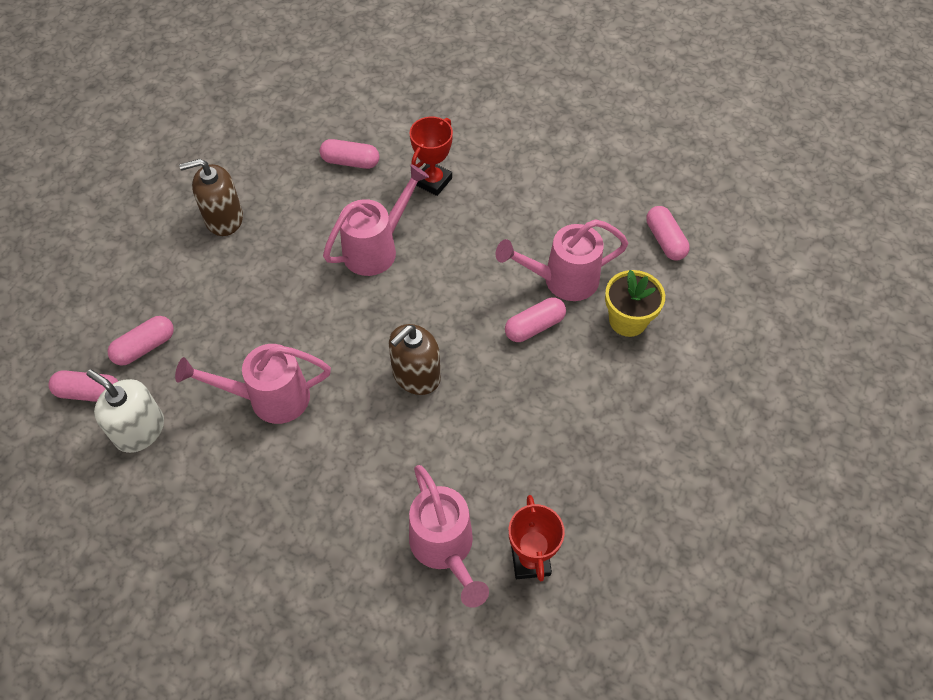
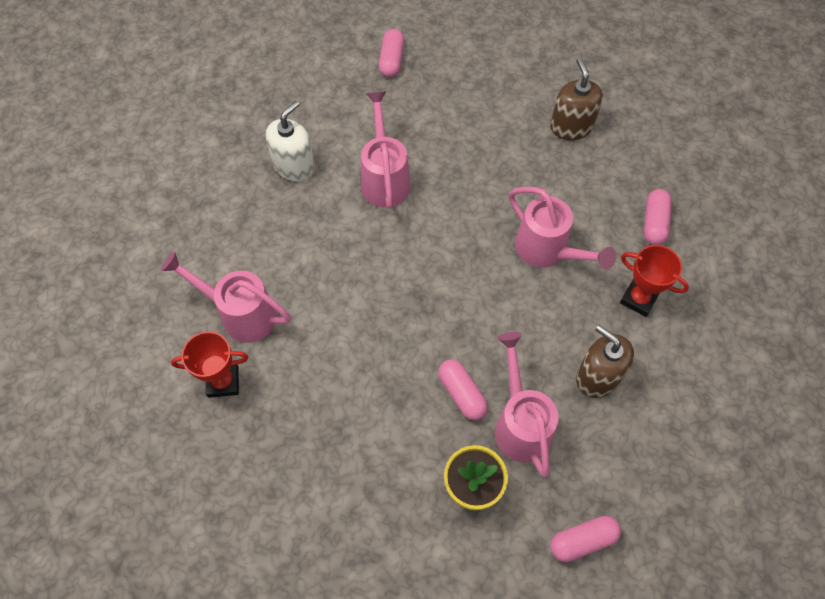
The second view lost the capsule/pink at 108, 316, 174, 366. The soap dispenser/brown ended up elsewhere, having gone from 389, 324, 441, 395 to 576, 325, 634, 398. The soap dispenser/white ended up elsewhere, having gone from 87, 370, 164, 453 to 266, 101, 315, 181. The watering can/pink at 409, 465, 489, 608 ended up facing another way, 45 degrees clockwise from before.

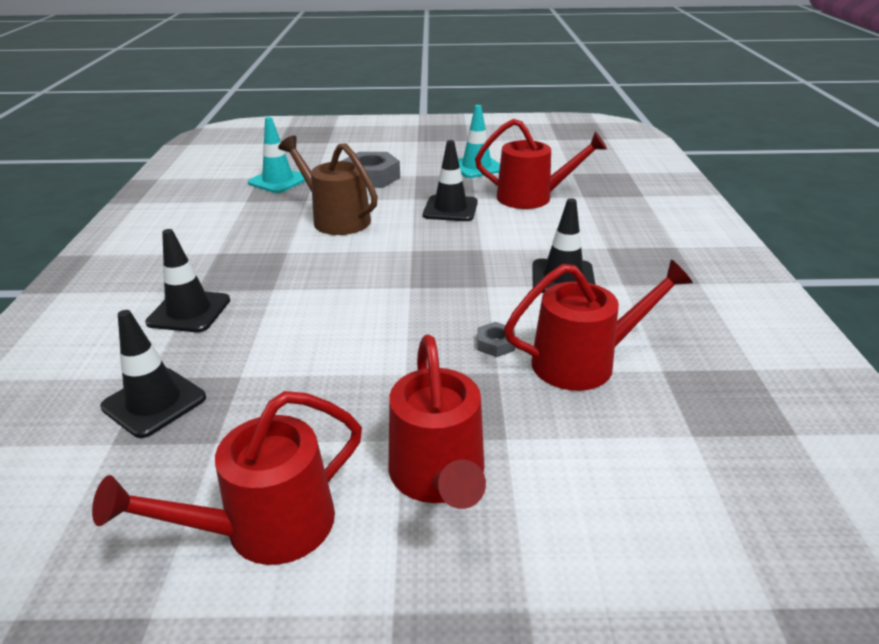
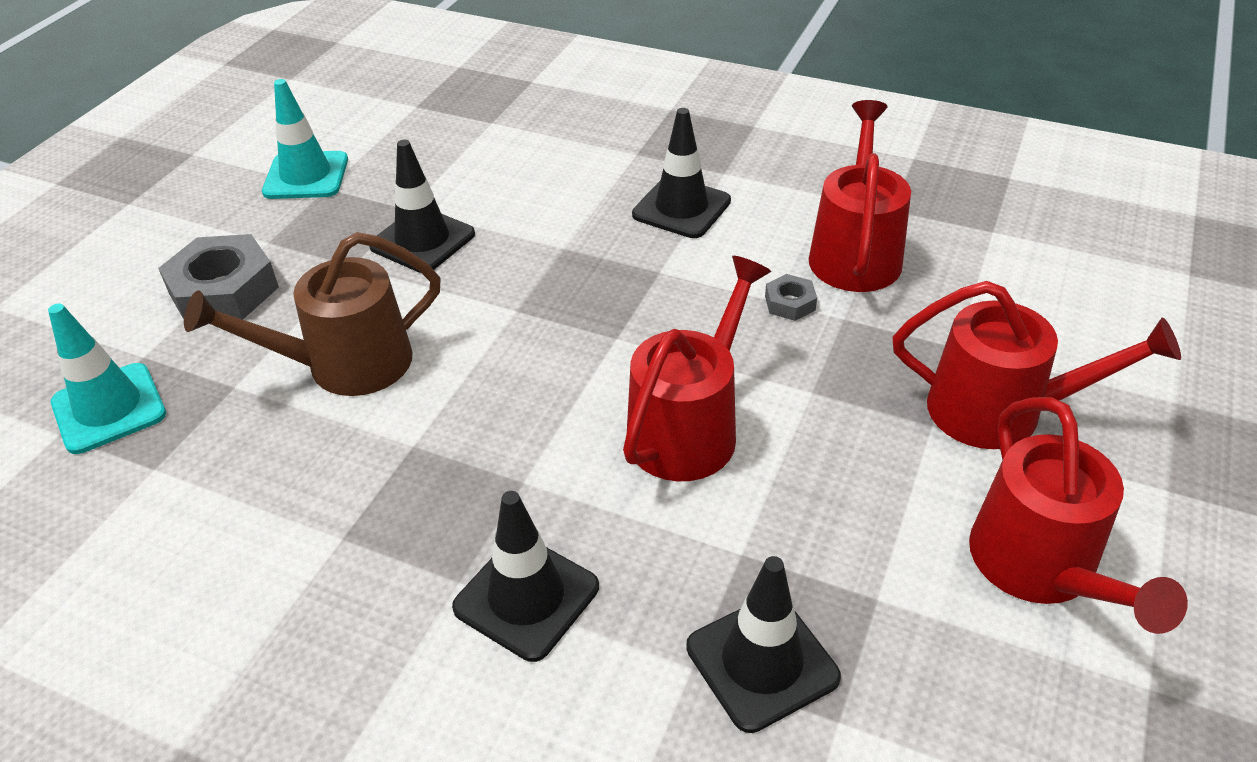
The watering can/red ended up elsewhere, having gone from 475, 119, 607, 209 to 623, 256, 771, 481.

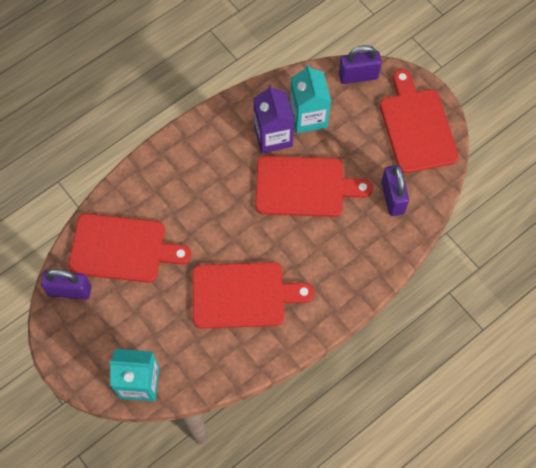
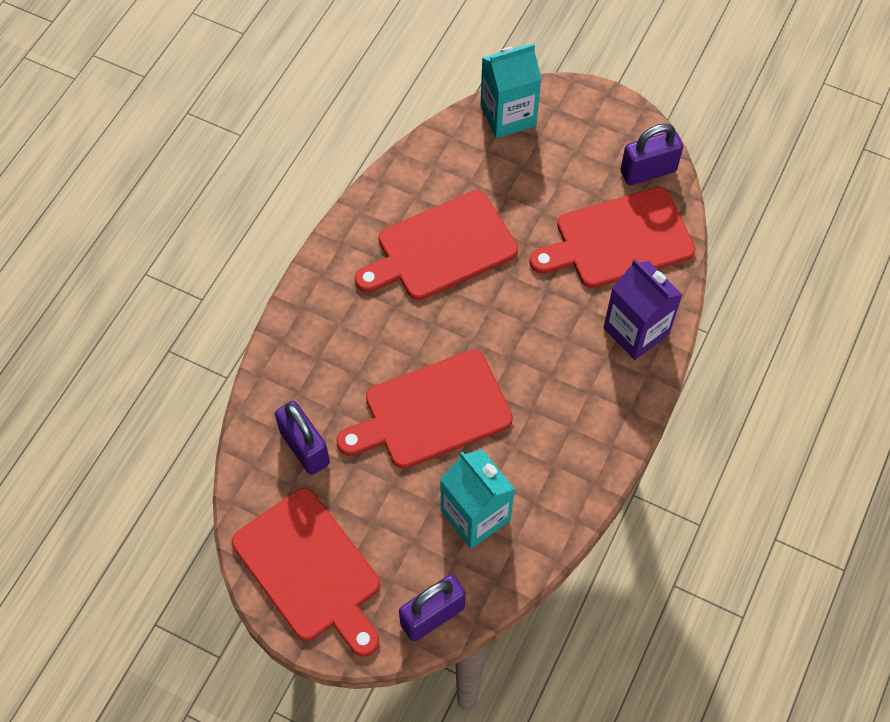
The carton/purple ended up elsewhere, having gone from 253, 85, 294, 153 to 604, 259, 682, 360.

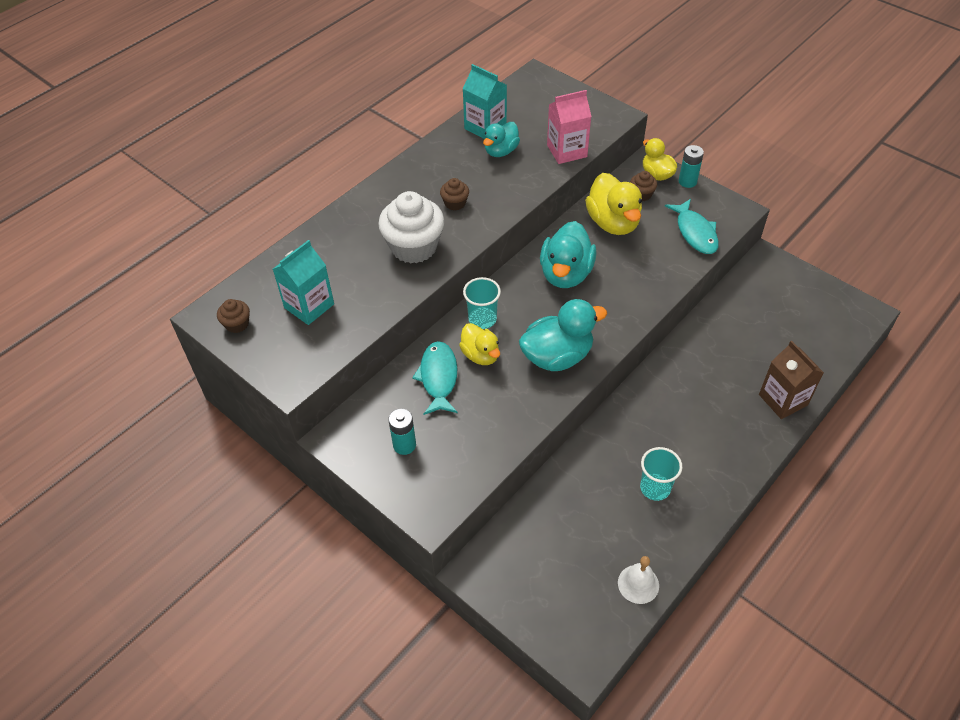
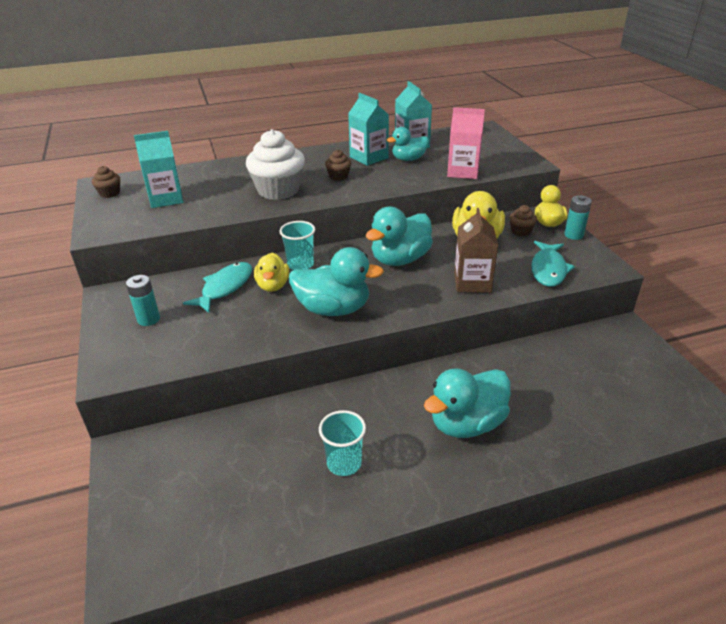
The carton/brown ended up elsewhere, having gone from 759, 341, 824, 419 to 454, 208, 498, 293. The second view lost the bell/white at 618, 556, 659, 604. The second view gained the carton/turquoise at 348, 93, 389, 166. The second view gained the duck/turquoise at 424, 368, 511, 438.

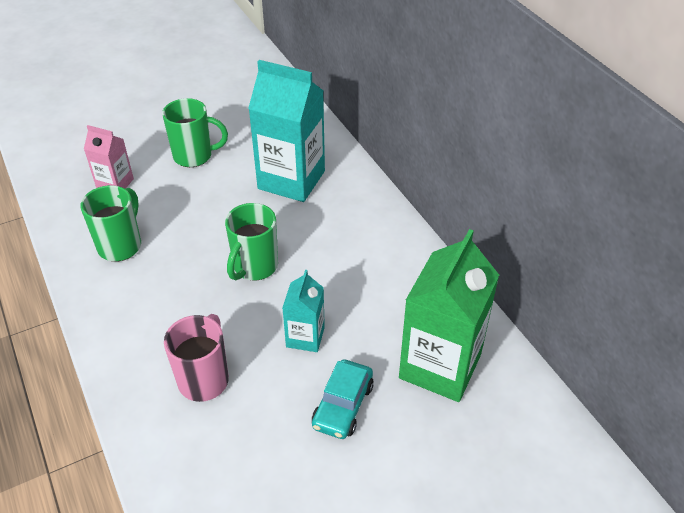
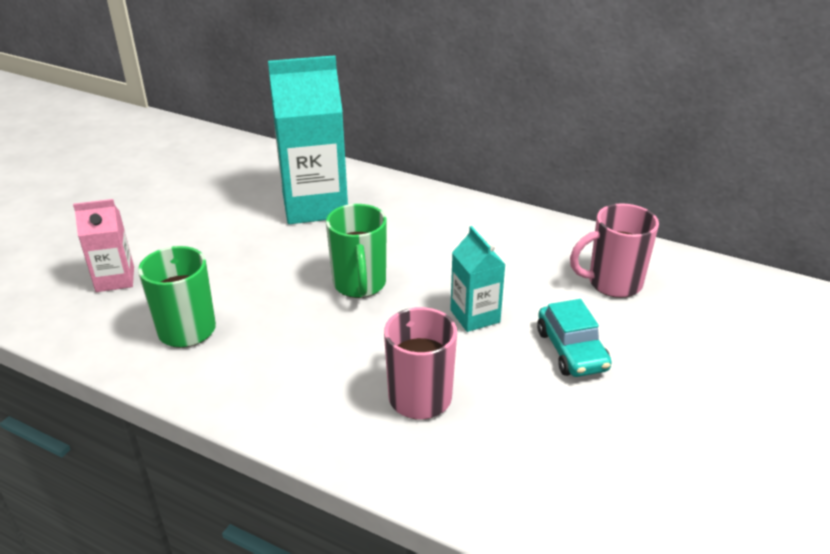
The second view lost the mug/green at 162, 98, 228, 167. Where the carton/green stood at 399, 229, 499, 402, the mug/pink came to stand at 570, 203, 659, 298.

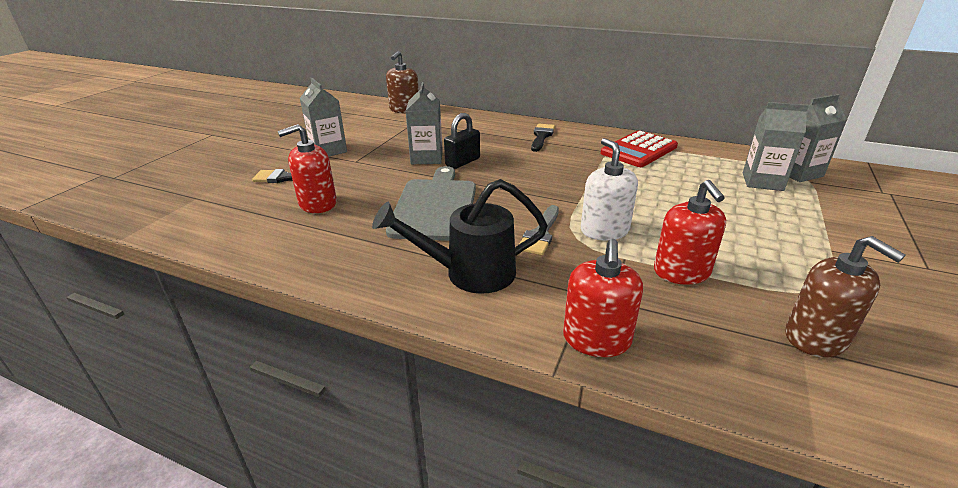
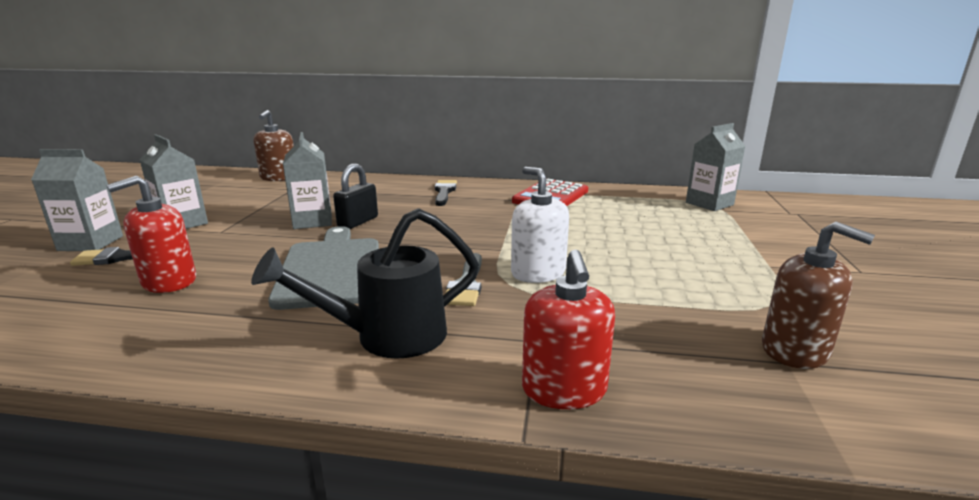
The carton/grey ended up elsewhere, having gone from 743, 102, 809, 191 to 31, 149, 123, 251. The second view lost the soap dispenser/red at 654, 180, 726, 285.

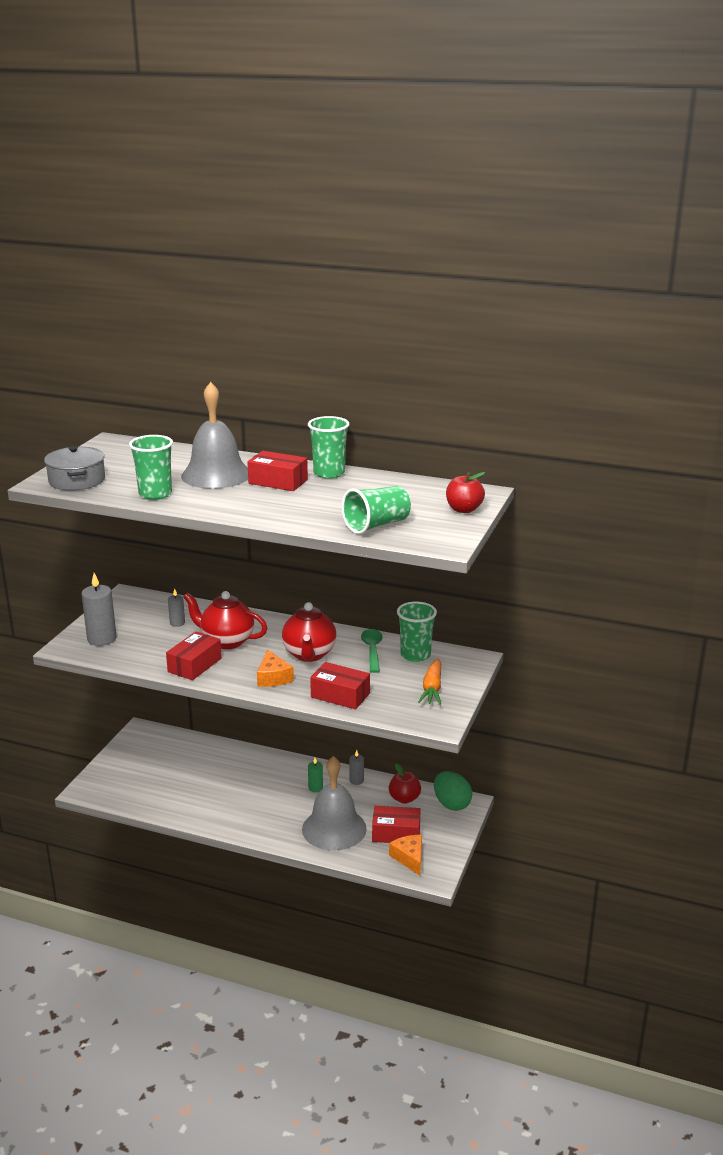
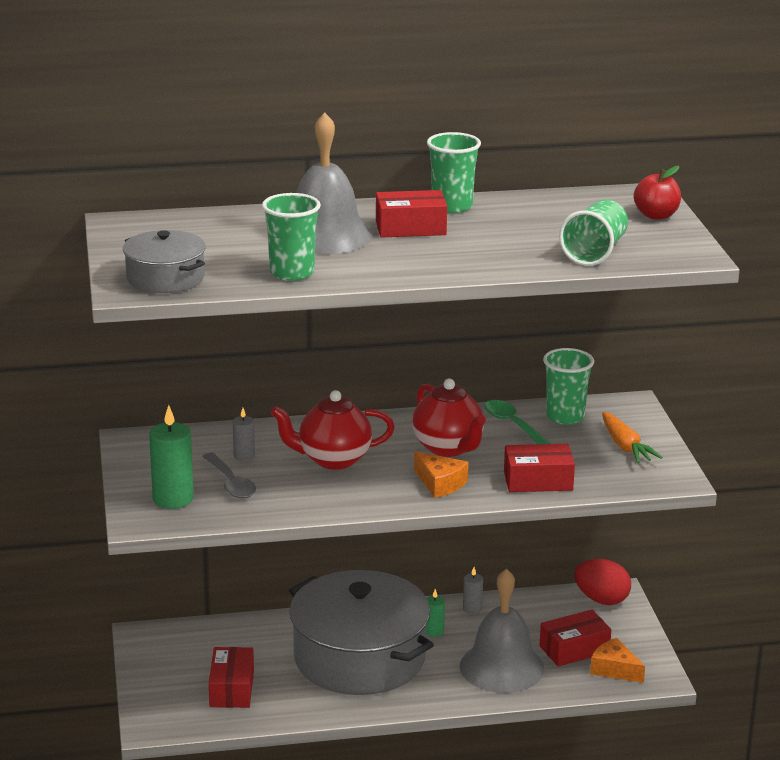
What was the candle/grey at 81, 573, 116, 646 turned into the candle/green at 149, 405, 194, 509. The box/red ended up elsewhere, having gone from 166, 632, 222, 680 to 209, 647, 254, 708. The second view lost the apple/red at 389, 764, 421, 804. What was the egg/green at 434, 771, 472, 811 turned into the egg/red at 575, 559, 631, 605. The second view gained the spoon/grey at 202, 453, 256, 499. The second view gained the pot/grey at 289, 570, 434, 695.

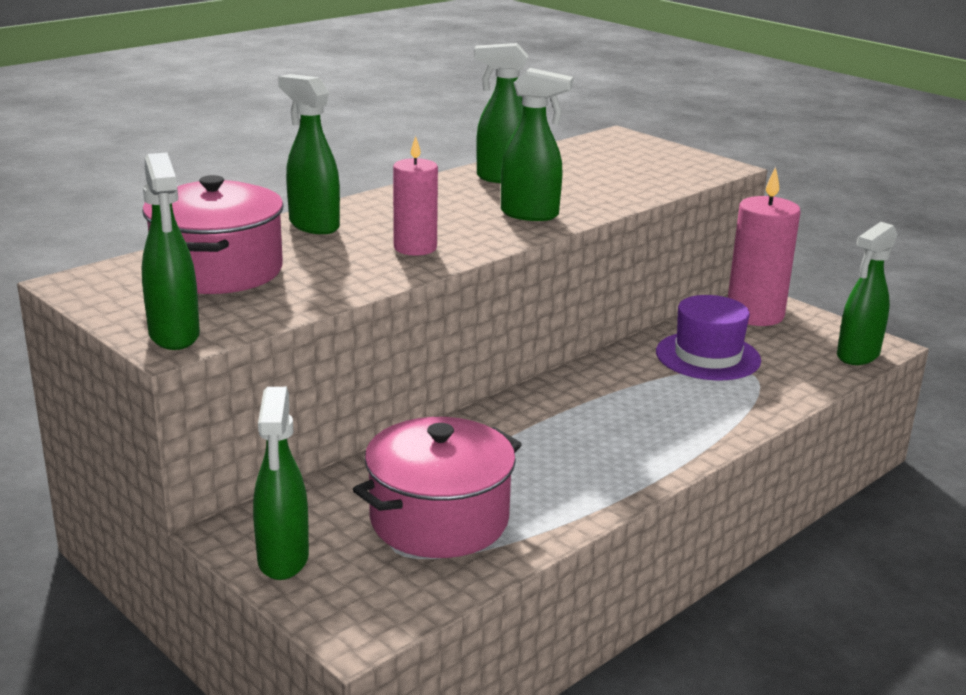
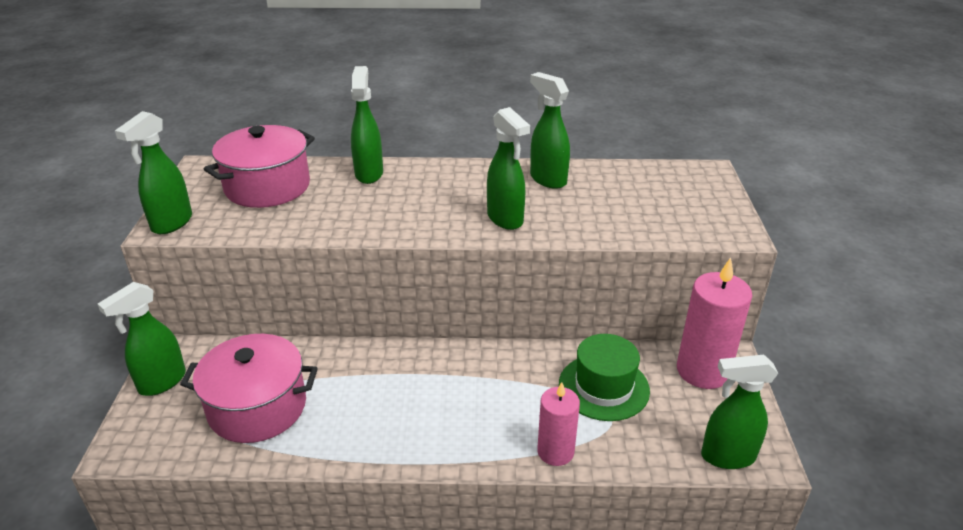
The candle/pink ended up elsewhere, having gone from 393, 136, 438, 256 to 537, 382, 580, 466. What was the hat/purple at 656, 295, 761, 380 turned into the hat/green at 559, 334, 650, 421.

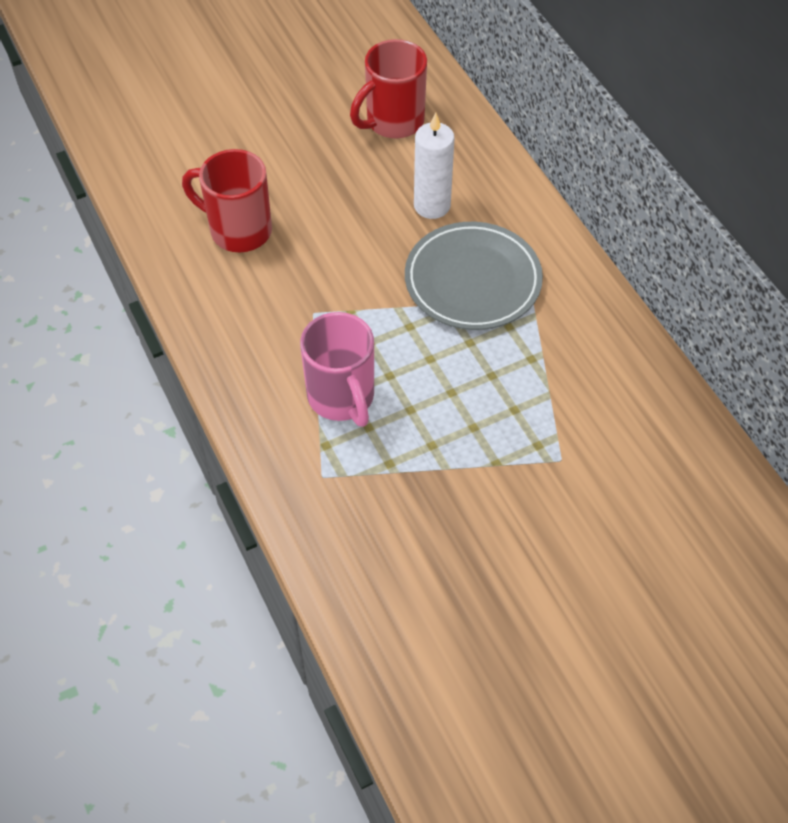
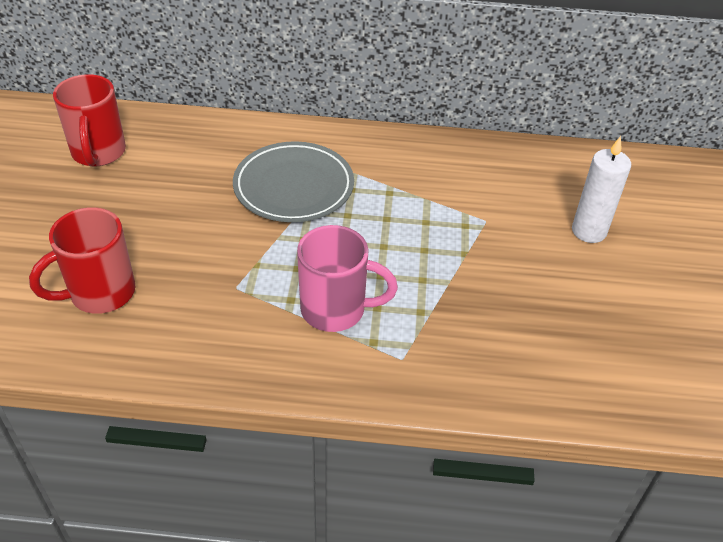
The candle/white ended up elsewhere, having gone from 414, 112, 454, 219 to 572, 136, 631, 243.

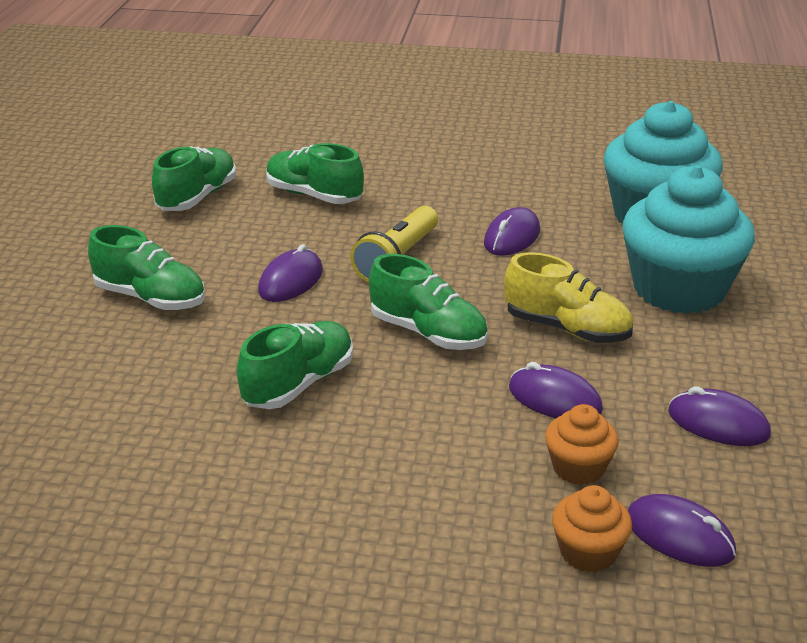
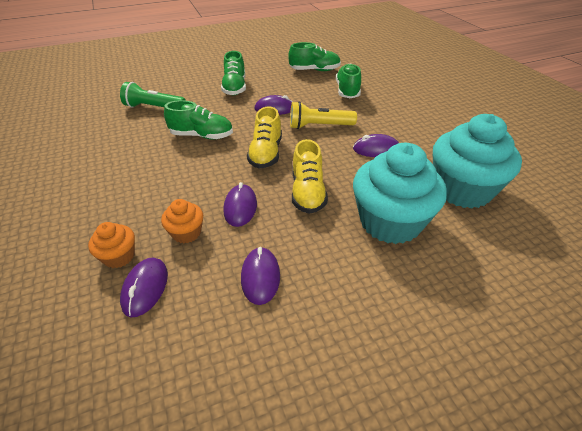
What was the shoe/green at 369, 254, 488, 350 turned into the shoe/yellow at 247, 106, 282, 169. The second view gained the flashlight/green at 120, 82, 186, 108.

